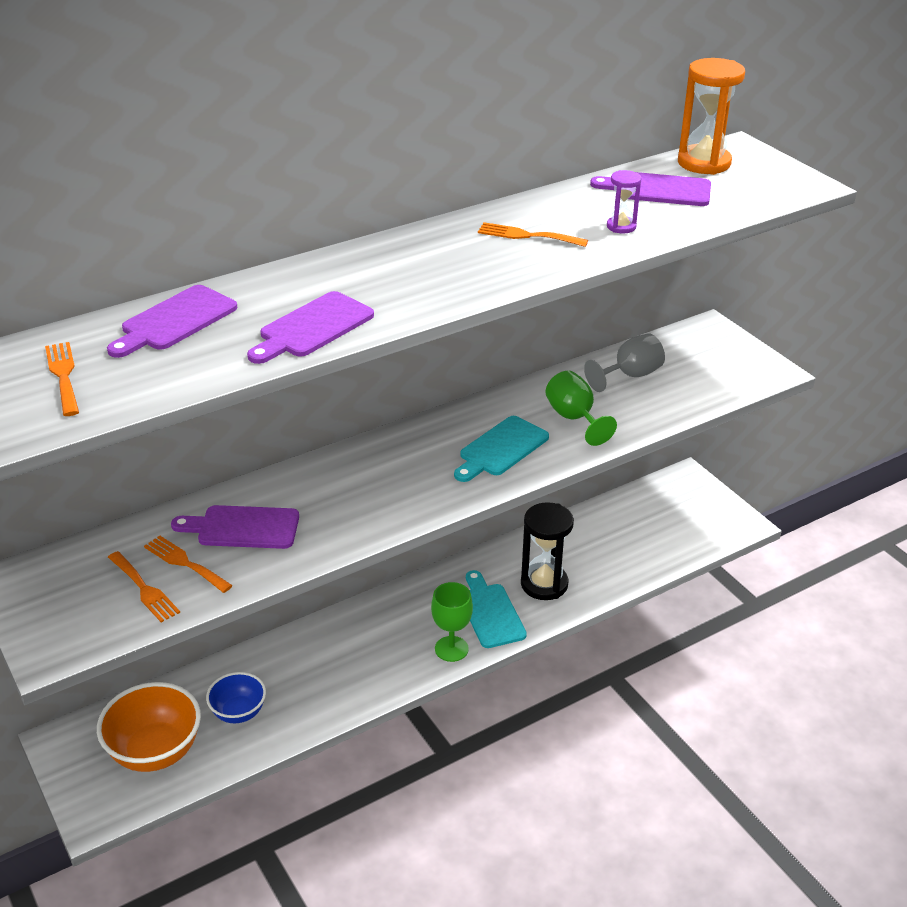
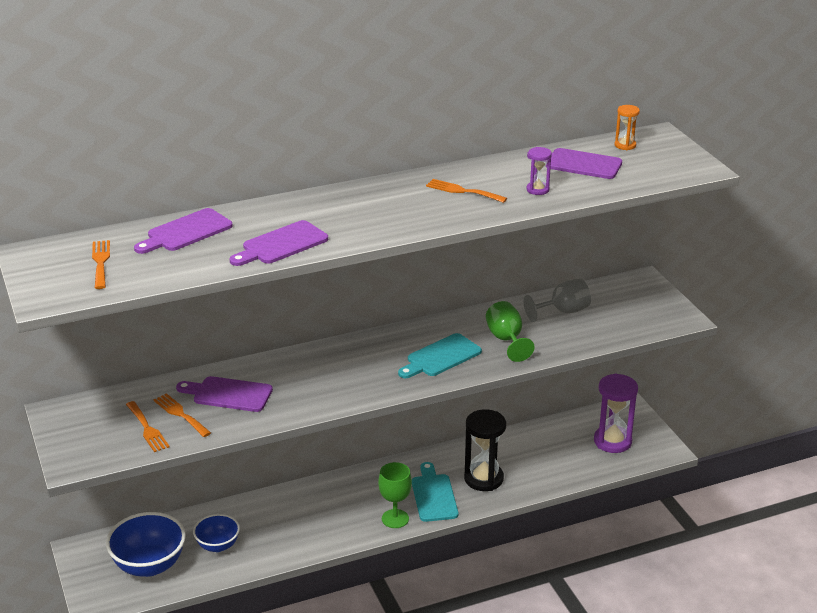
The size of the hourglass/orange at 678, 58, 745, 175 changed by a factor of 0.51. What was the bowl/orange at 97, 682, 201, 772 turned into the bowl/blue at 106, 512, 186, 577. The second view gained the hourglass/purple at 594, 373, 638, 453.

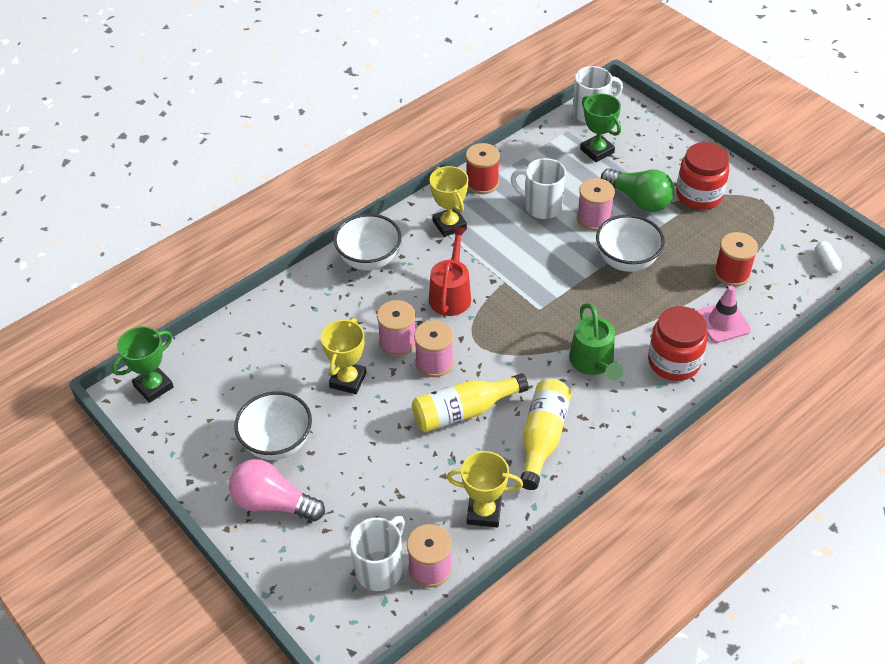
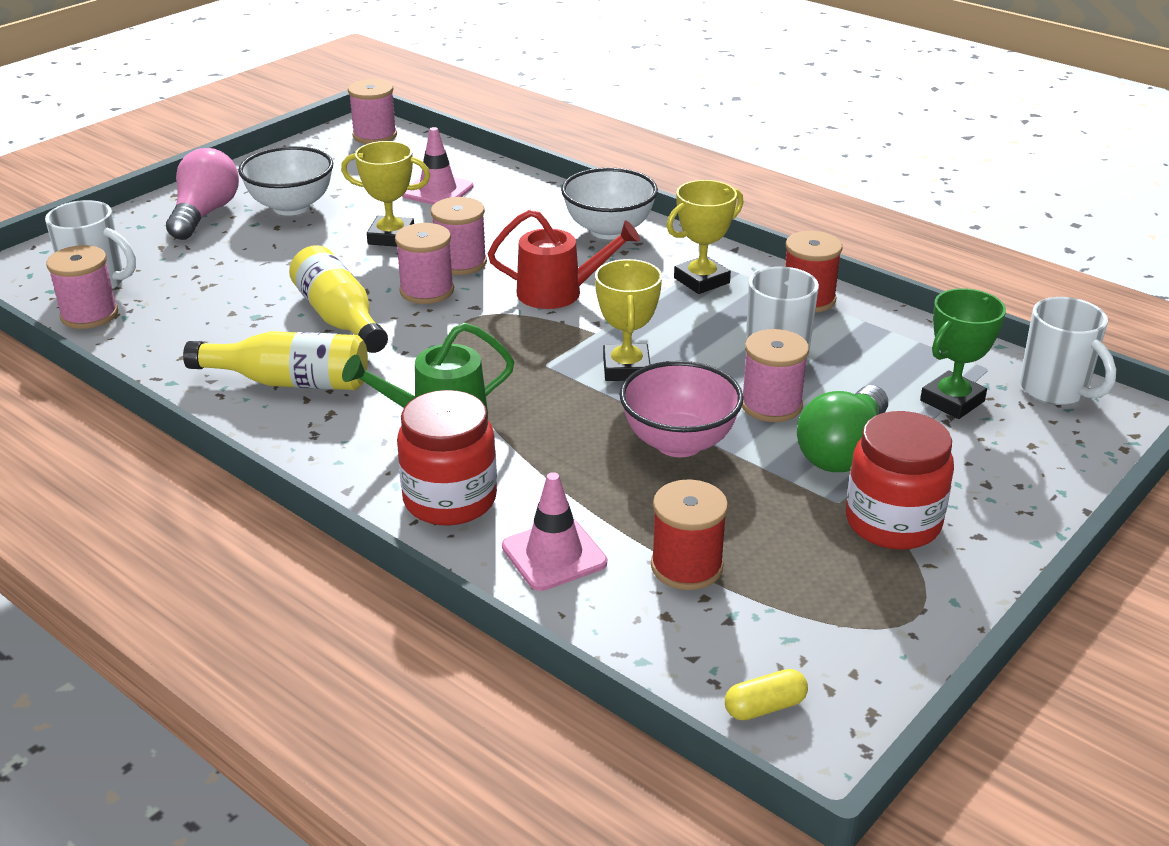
What was the bowl/white at 596, 215, 665, 272 turned into the bowl/pink at 619, 361, 743, 457. What was the capsule/white at 815, 241, 842, 273 turned into the capsule/yellow at 725, 669, 808, 720. Where the trophy/green stood at 112, 326, 174, 403, the spool/pink came to stand at 348, 79, 397, 144. The trophy/yellow ended up elsewhere, having gone from 447, 451, 523, 528 to 595, 259, 662, 381. The second view gained the traffic cone/pink at 402, 127, 474, 205.

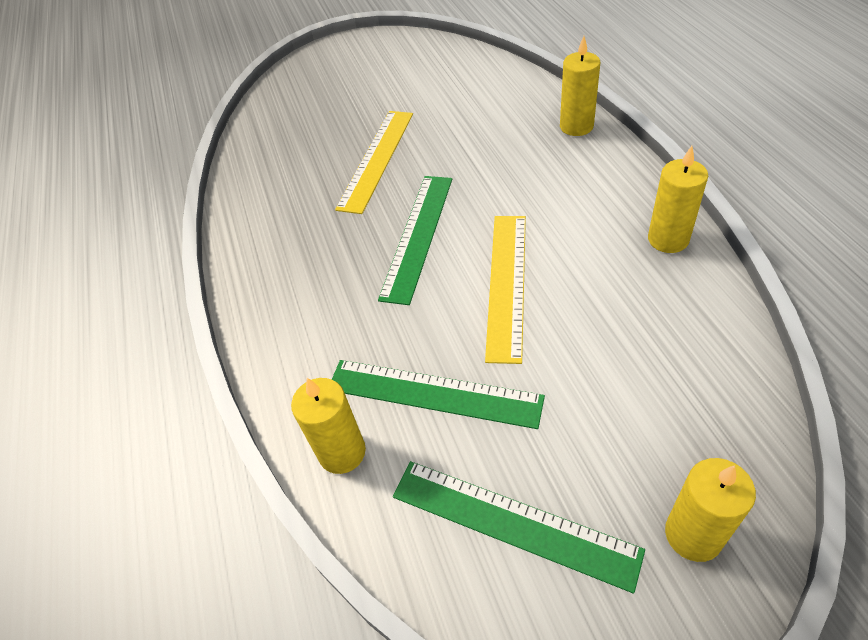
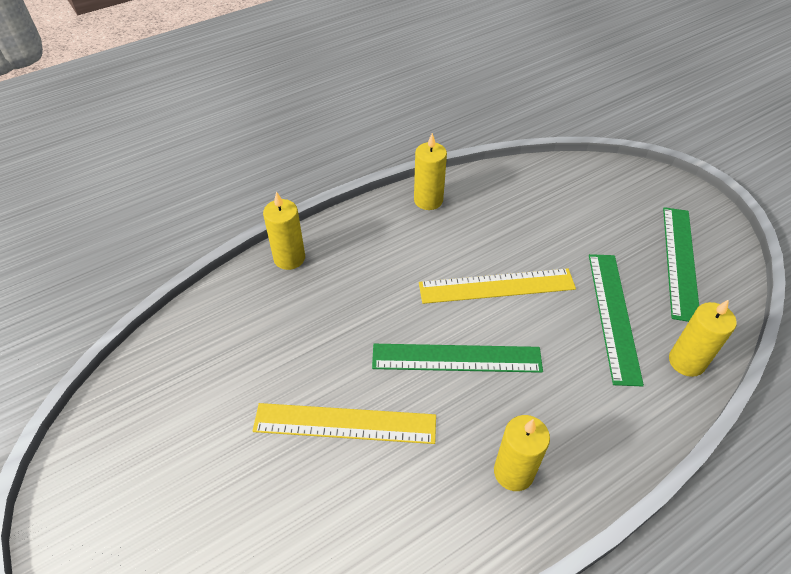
The candle/yellow ended up elsewhere, having gone from 665, 458, 756, 562 to 494, 415, 550, 491.

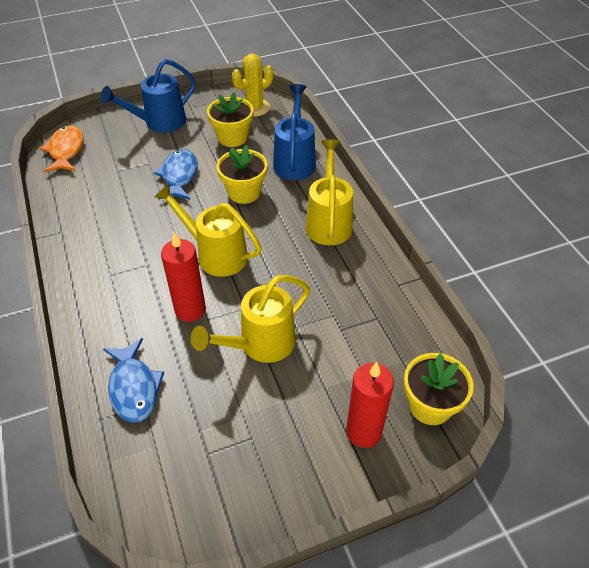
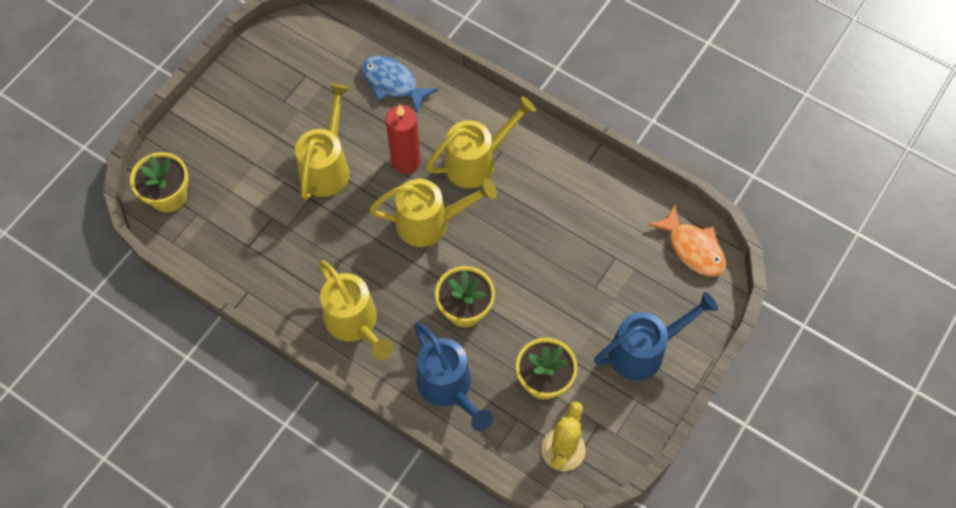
The watering can/blue at 100, 59, 196, 133 ended up facing another way, 45 degrees clockwise from before. The second view lost the fish/blue at 154, 149, 198, 200. The second view lost the candle/red at 346, 362, 394, 448. The second view gained the watering can/yellow at 426, 96, 536, 188.

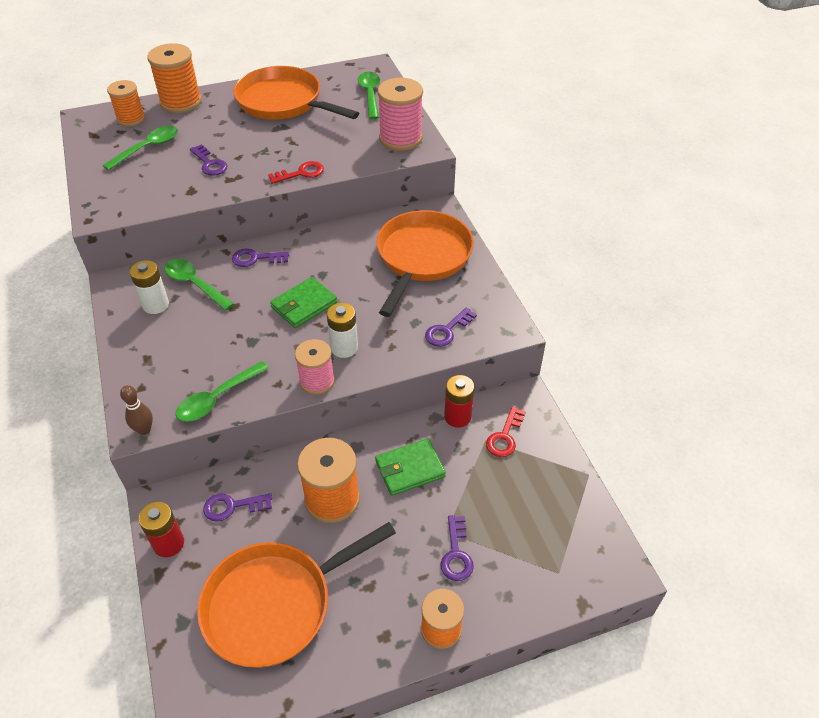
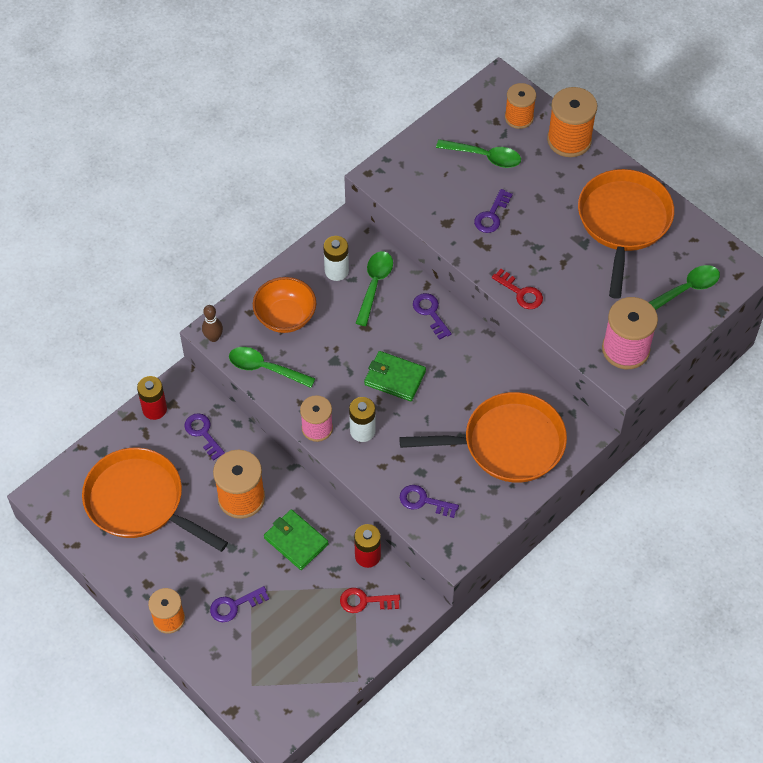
The second view gained the bowl/orange at 253, 277, 316, 333.

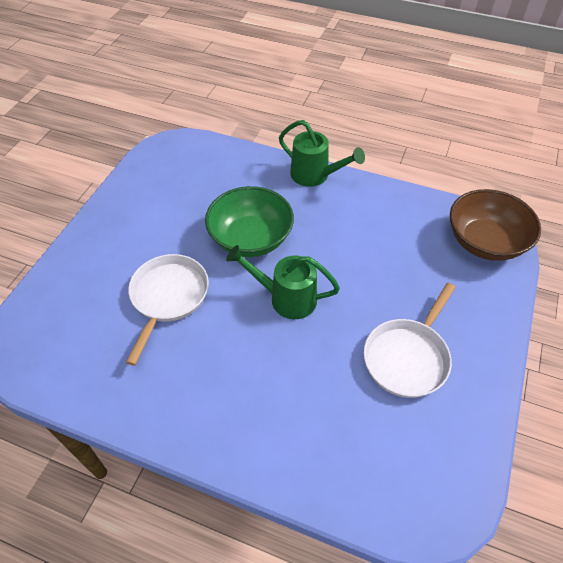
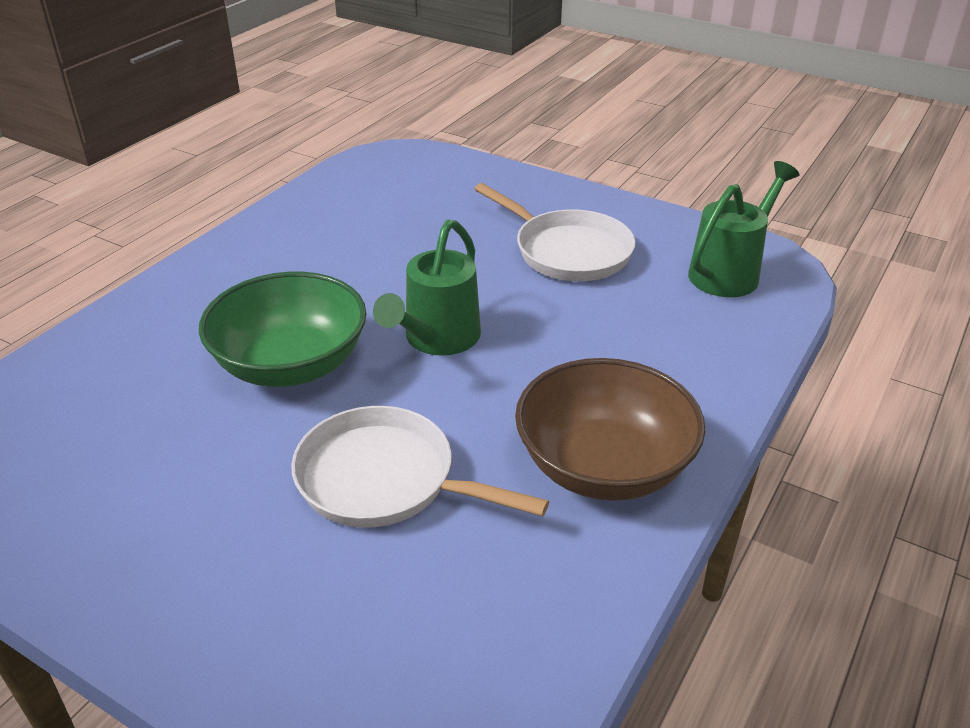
The watering can/green ended up elsewhere, having gone from 279, 120, 365, 187 to 688, 161, 799, 297. The bowl/brown ended up elsewhere, having gone from 450, 189, 541, 261 to 515, 358, 705, 501.

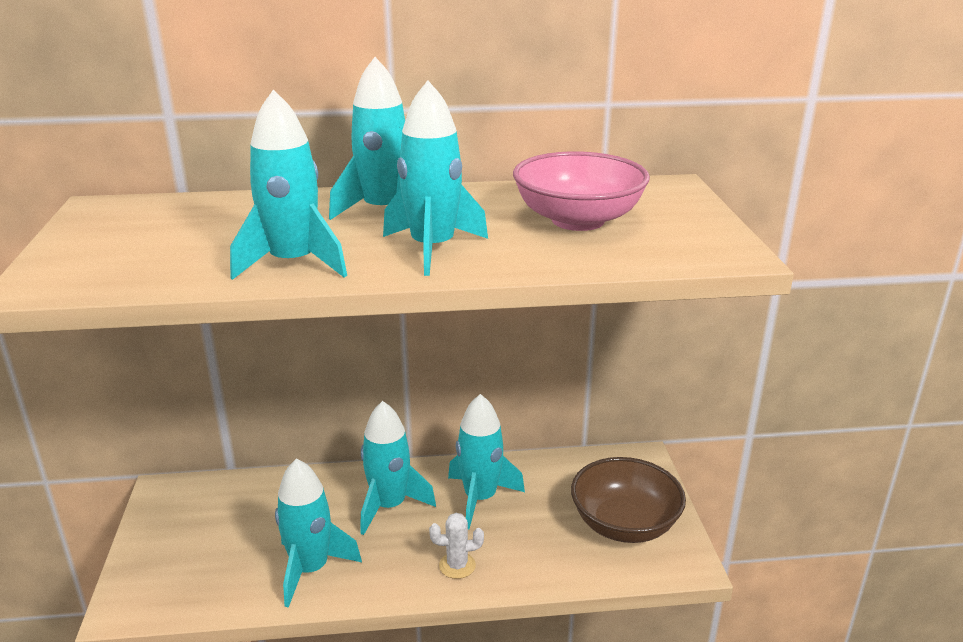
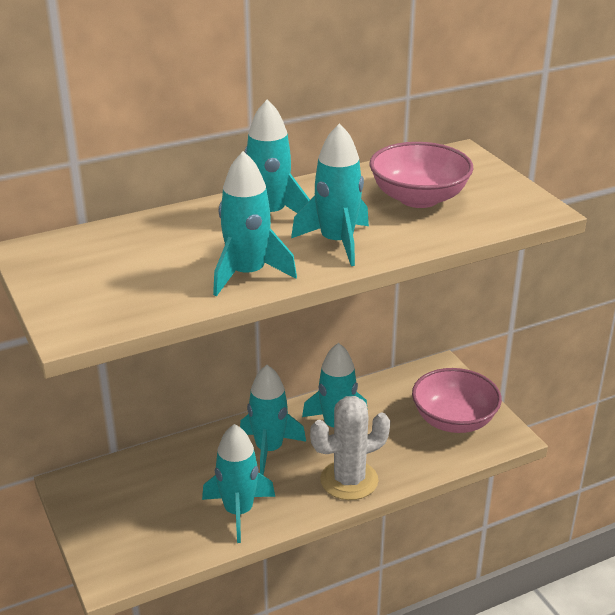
What was the bowl/brown at 571, 457, 686, 543 turned into the bowl/pink at 412, 368, 502, 433. The size of the cactus/white at 429, 513, 484, 579 changed by a factor of 1.98.

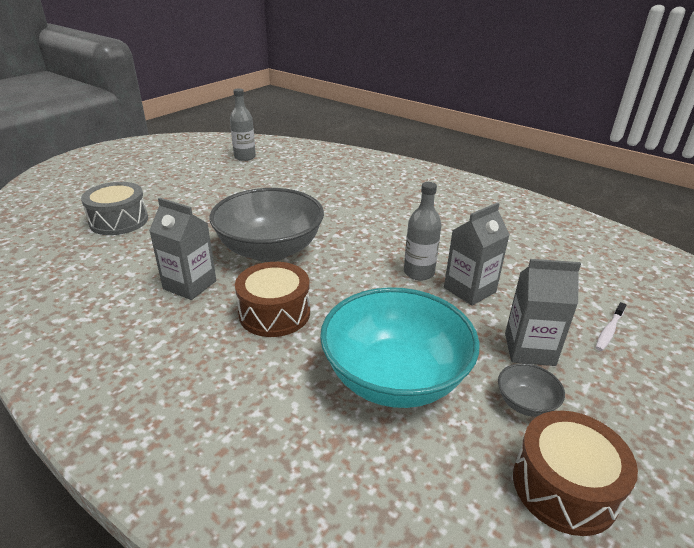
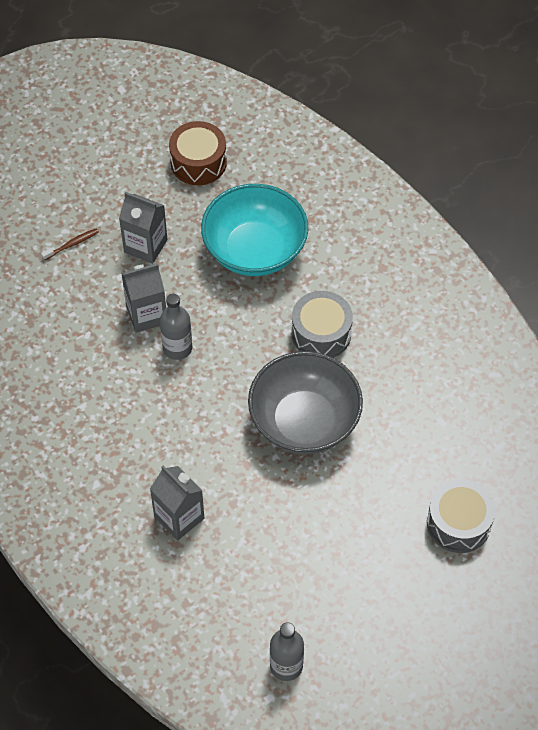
The carton/grey ended up elsewhere, having gone from 149, 198, 216, 300 to 150, 465, 204, 541. What was the drum/brown at 235, 262, 310, 337 turned into the drum/grey at 291, 291, 353, 358. What was the toothbrush/white at 595, 302, 626, 351 turned into the toothbrush/brown at 41, 228, 99, 261. The second view lost the bowl/grey at 498, 363, 565, 417.

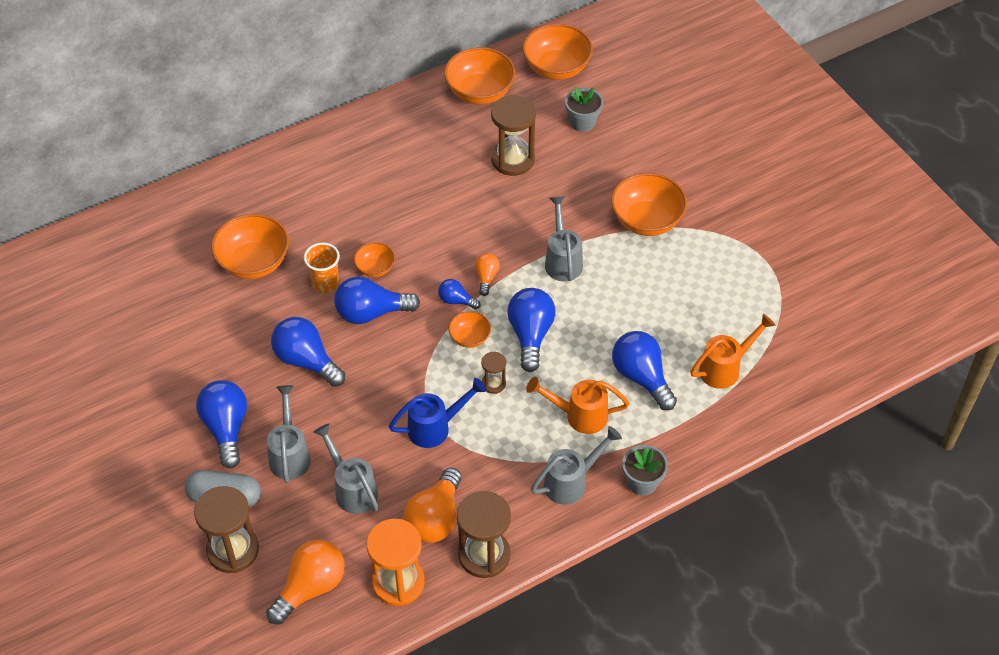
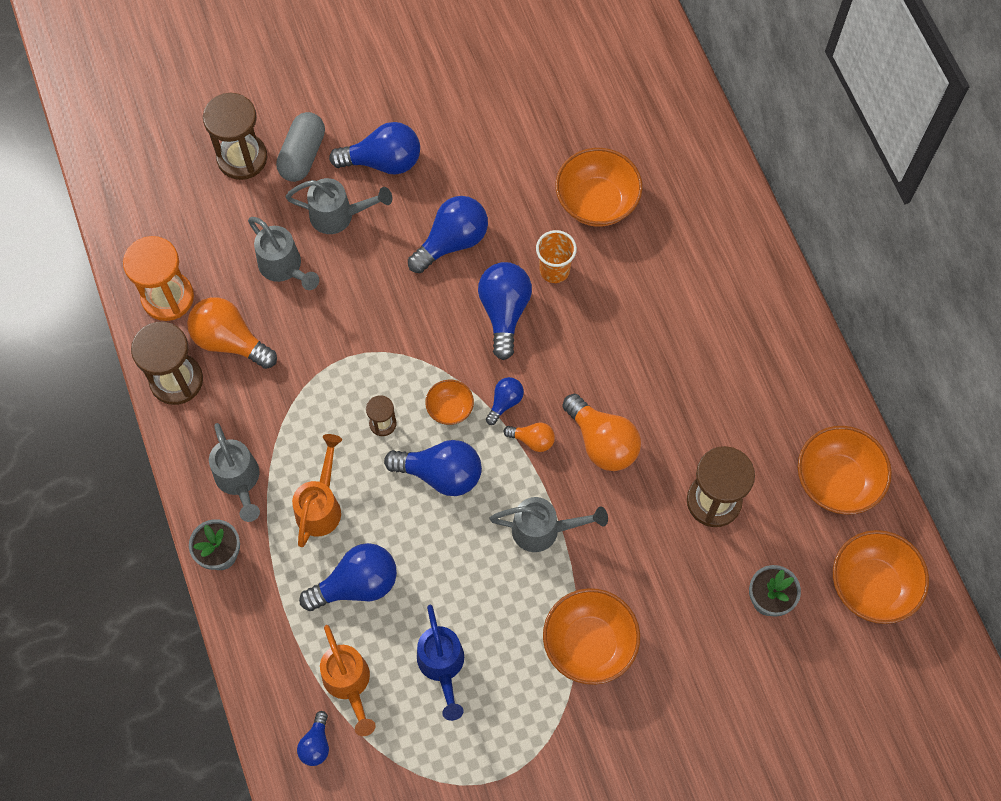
The second view lost the bowl/orange at 354, 242, 395, 277. The watering can/blue ended up elsewhere, having gone from 389, 378, 486, 448 to 417, 605, 464, 721. The watering can/grey at 314, 424, 379, 514 ended up facing another way, 75 degrees clockwise from before. The light bulb/orange ended up elsewhere, having gone from 266, 540, 345, 624 to 563, 394, 641, 471. The second view gained the light bulb/blue at 297, 711, 329, 766.

